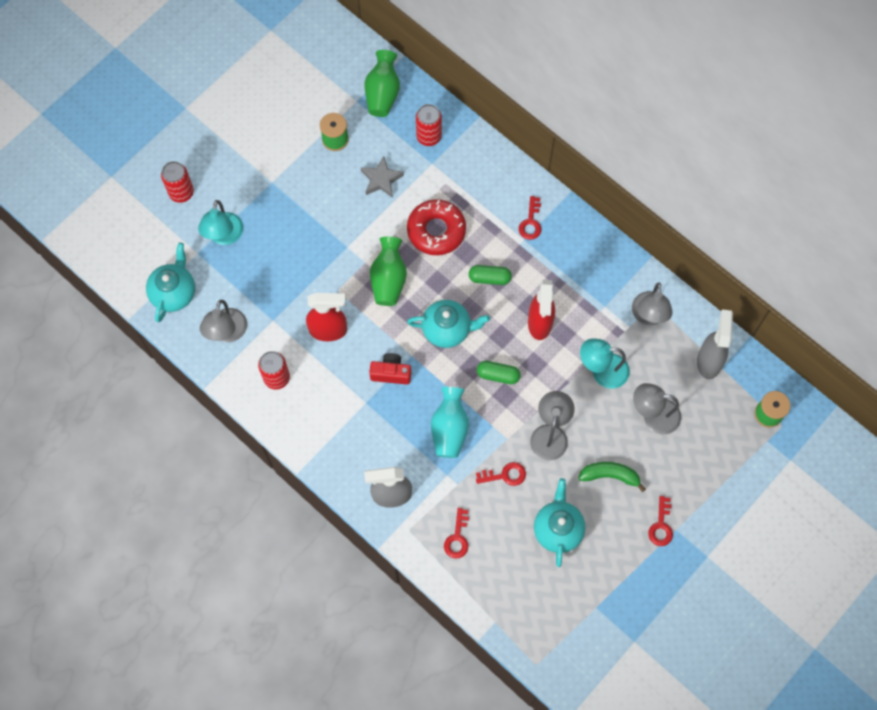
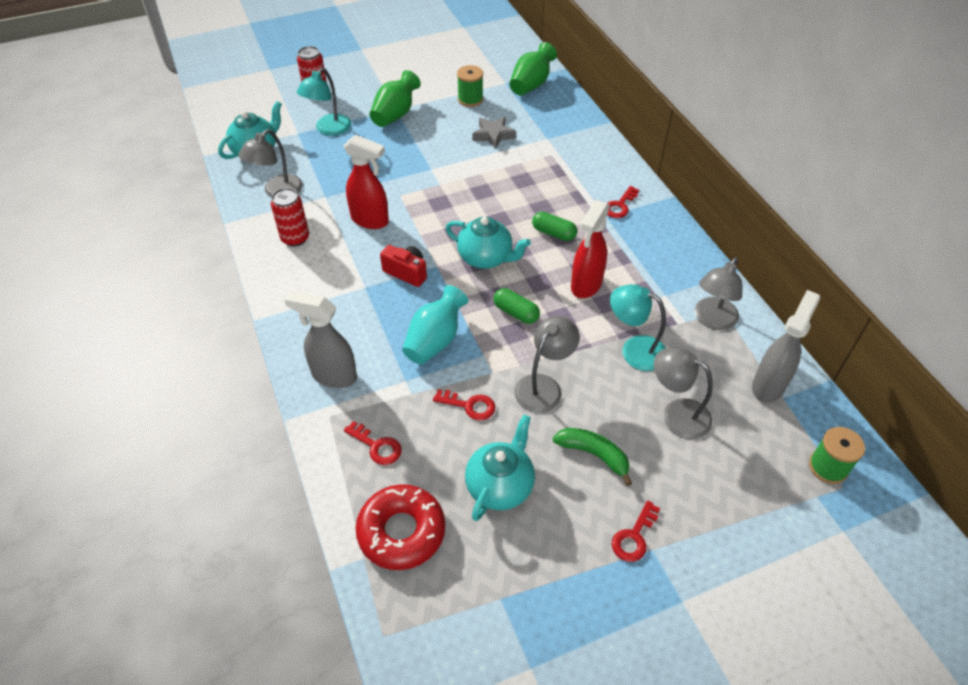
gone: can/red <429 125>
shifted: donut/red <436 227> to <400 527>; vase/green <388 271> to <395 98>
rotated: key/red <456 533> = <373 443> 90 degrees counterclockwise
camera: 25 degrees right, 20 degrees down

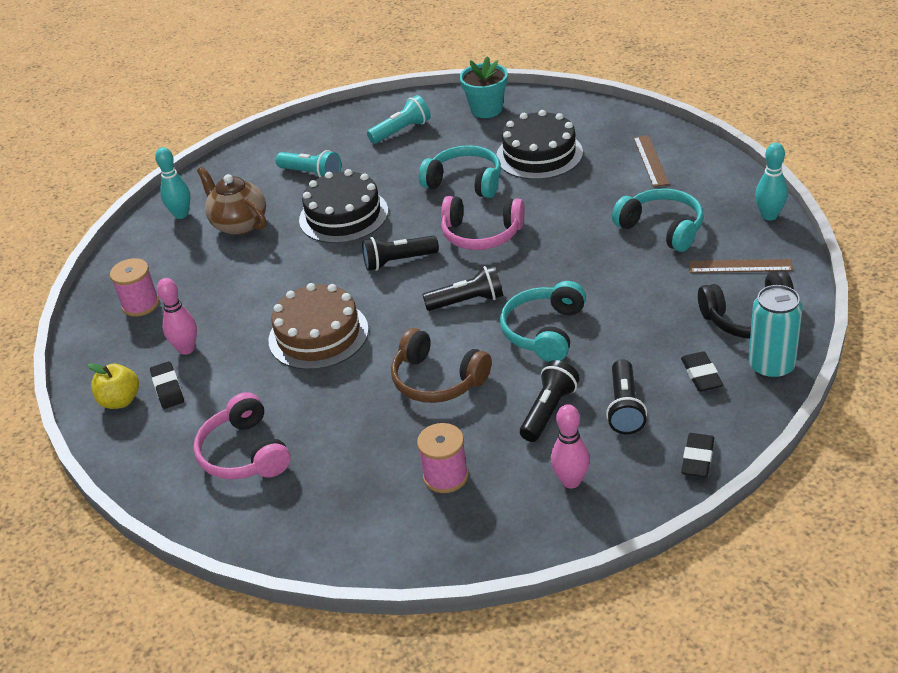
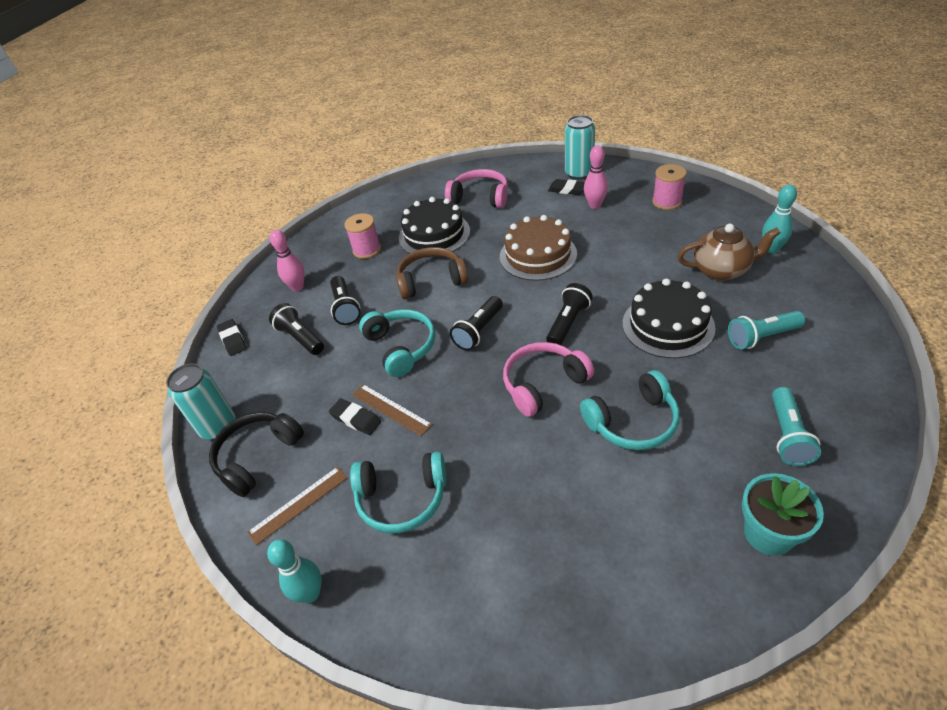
shifted: eraser/black <702 372> to <355 416>; ruler/brown <651 161> to <392 410>; cake/black <540 145> to <434 227>
swapped: apple/yellow <113 386> to can/turquoise <580 147>
camera: 135 degrees right, 5 degrees up

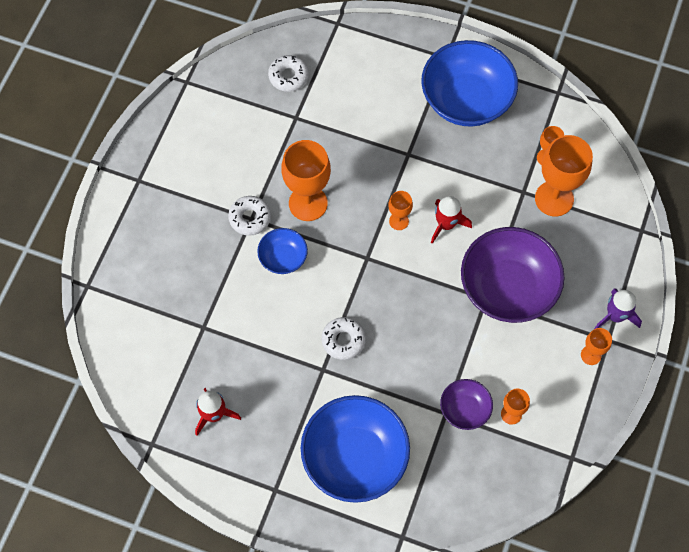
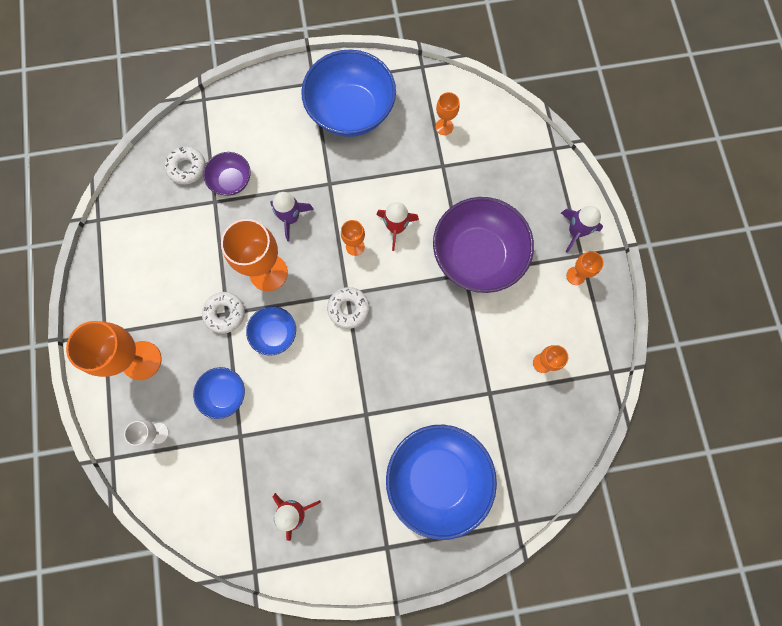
new: goblet/white <146 433>; bowl/blue <219 393>; rocket/purple <292 216>
shifted: goblet/orange <564 175> to <114 350>; bowl/purple <466 404> to <227 174>; donut/white <344 338> to <348 308>
camera: 30 degrees left, 10 degrees up

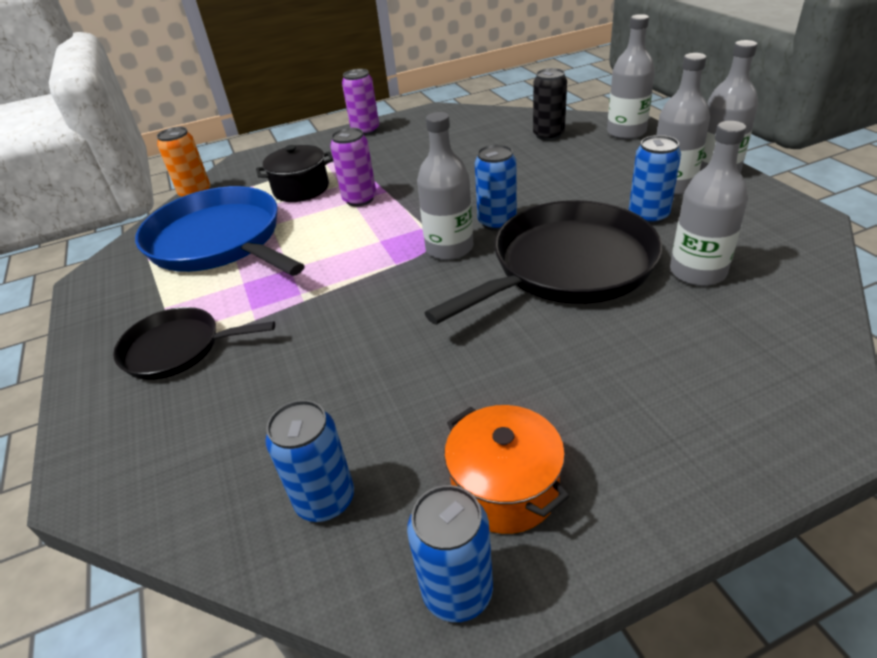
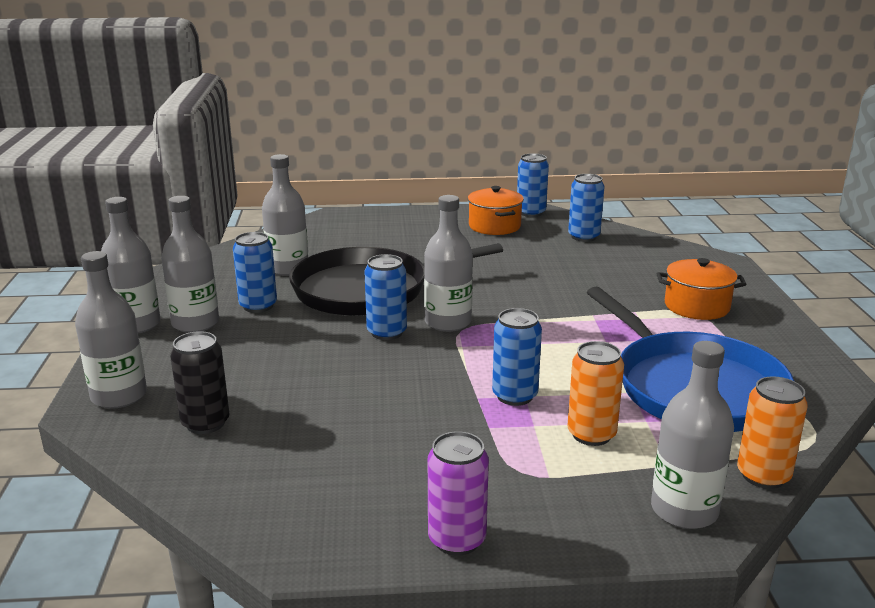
new: bottle/grey <692 435>
swapped: pot/black <294 173> to can/orange <595 393>; pan/black <194 343> to pot/orange <701 289>
repainted: can/purple <353 167> to can/blue <517 357>
camera: 165 degrees left, 15 degrees down

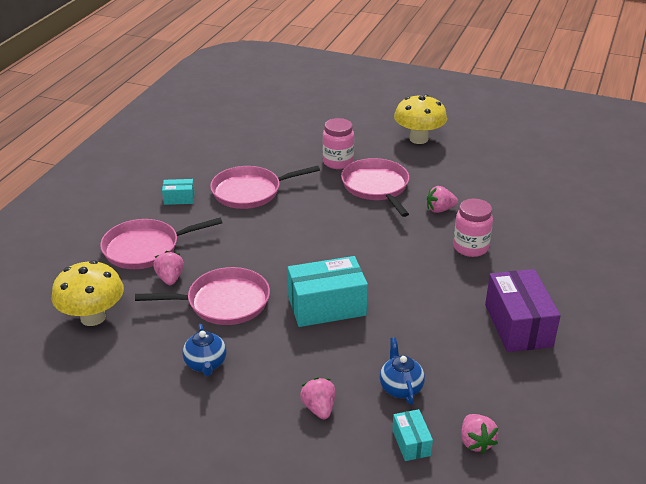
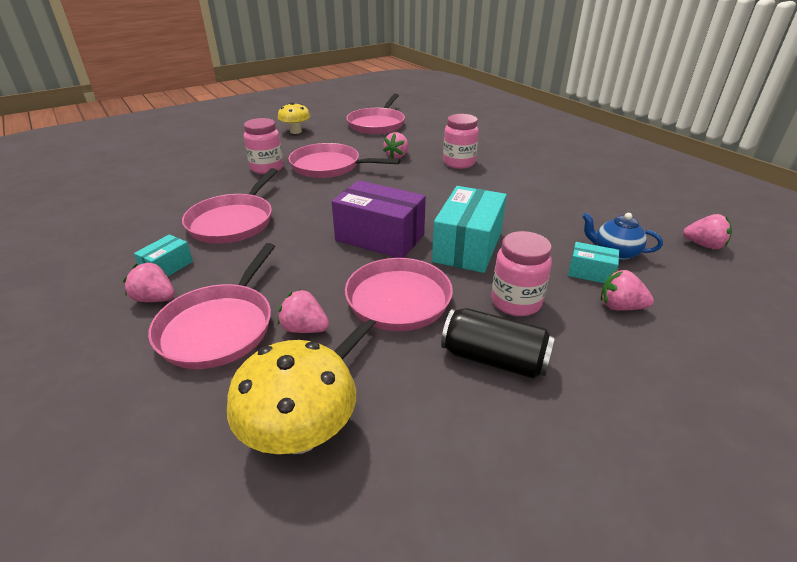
new: strawberry/pink <149 282>; pan/pink <375 114>; jar/pink <521 273>
shifted: box/purple <523 310> to <379 219>; box/turquoise <412 435> to <593 262>
swapped: teapot/blue <205 350> to can/black <498 343>
scaled: mushroom/yellow <420 119> = <294 118> x0.64
camera: 55 degrees left, 0 degrees up

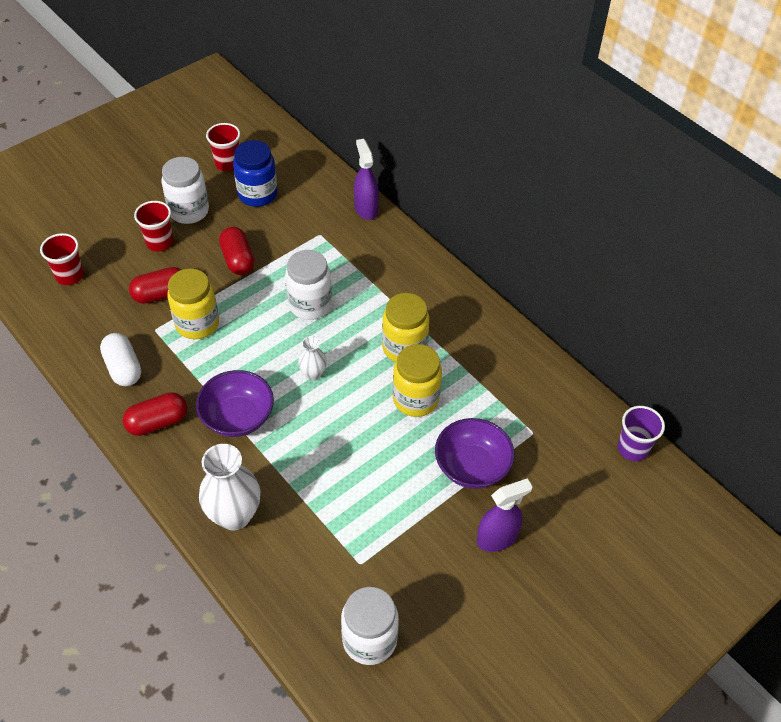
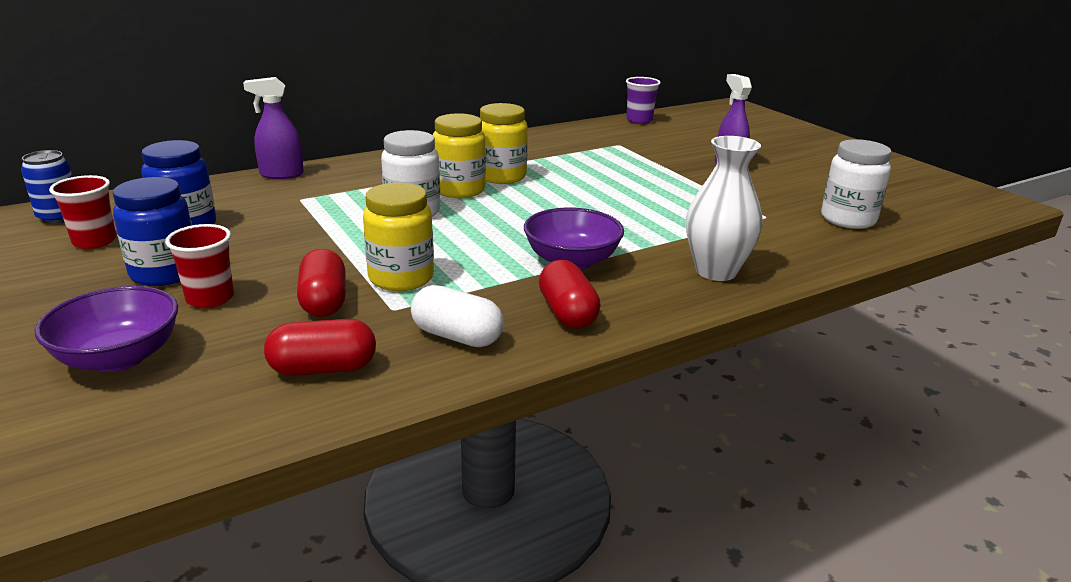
gone: cup/red <62 259>; vase/white <312 358>
new: can/blue <47 187>
shifted: bowl/purple <474 453> to <106 329>; capsule/red <237 251> to <320 347>; jar/yellow <417 380> to <459 155>
repainted: jar/white <185 190> to jar/blue <152 231>
rotated: capsule/white <120 359> = <457 316> 45 degrees clockwise
camera: 80 degrees left, 25 degrees down

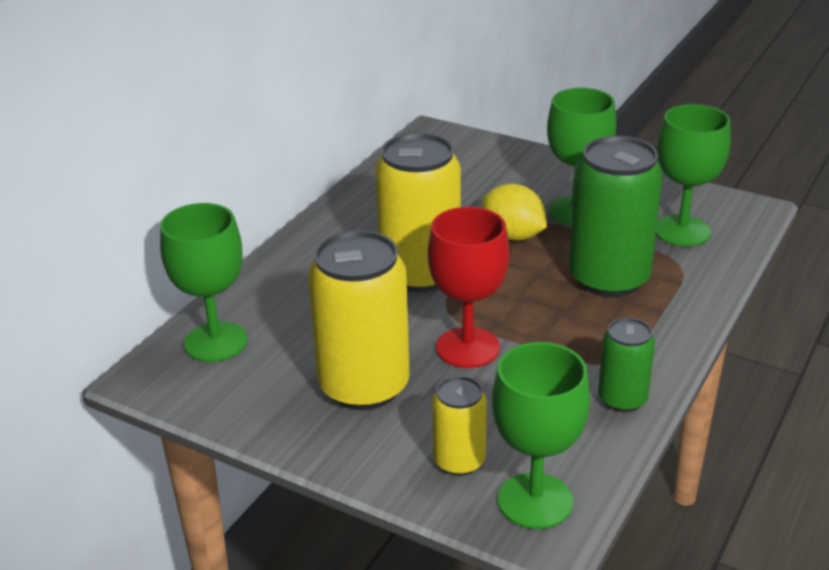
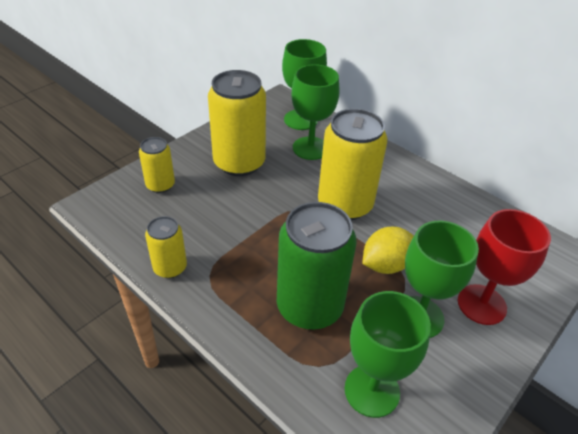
shifted: goblet/green <541 435> to <315 112>; goblet/red <468 287> to <504 267>
repainted: can/green <626 365> to can/yellow <166 247>
camera: 100 degrees right, 10 degrees up

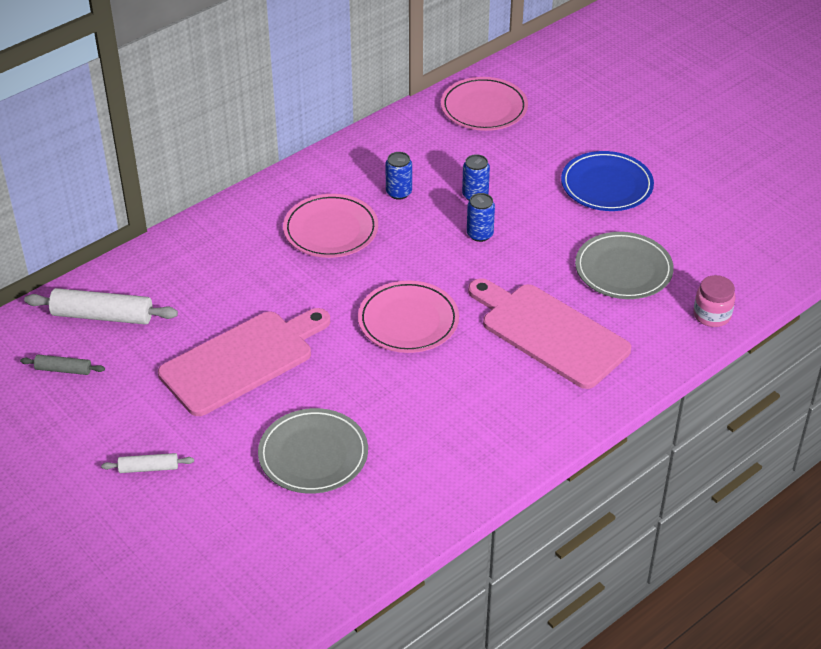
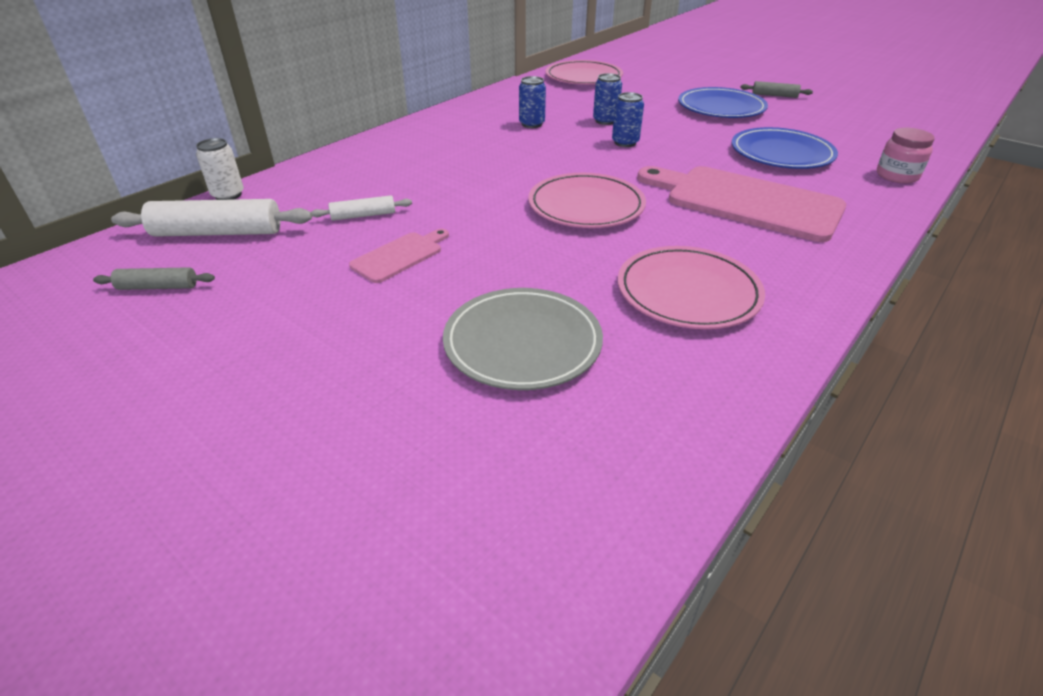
new: can/white <220 169>; rolling pin/grey <777 89>
shifted: rolling pin/white <147 463> to <361 208>; plate/pink <330 226> to <691 287>
repainted: plate/grey <624 265> to plate/blue <785 148>
scaled: cutting board/pink <244 362> = <399 256> x0.47
camera: 10 degrees left, 5 degrees down

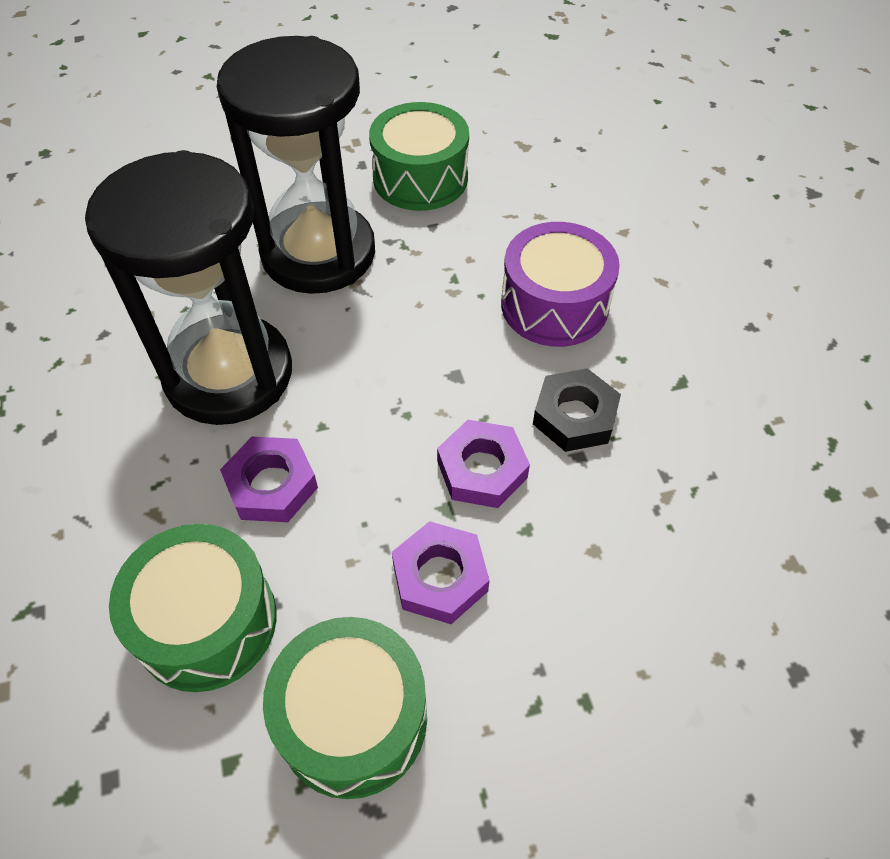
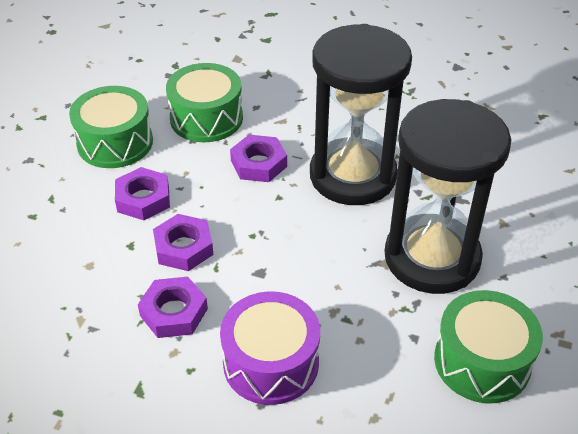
repainted: nut/black <577 410> to nut/purple <173 307>
camera: 125 degrees right, 10 degrees down

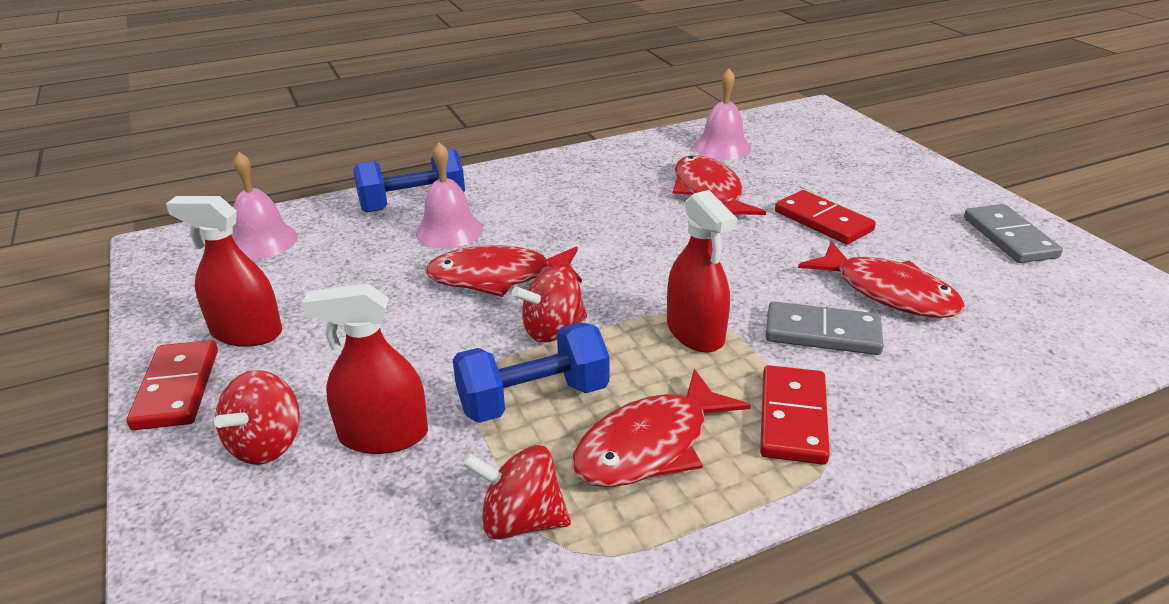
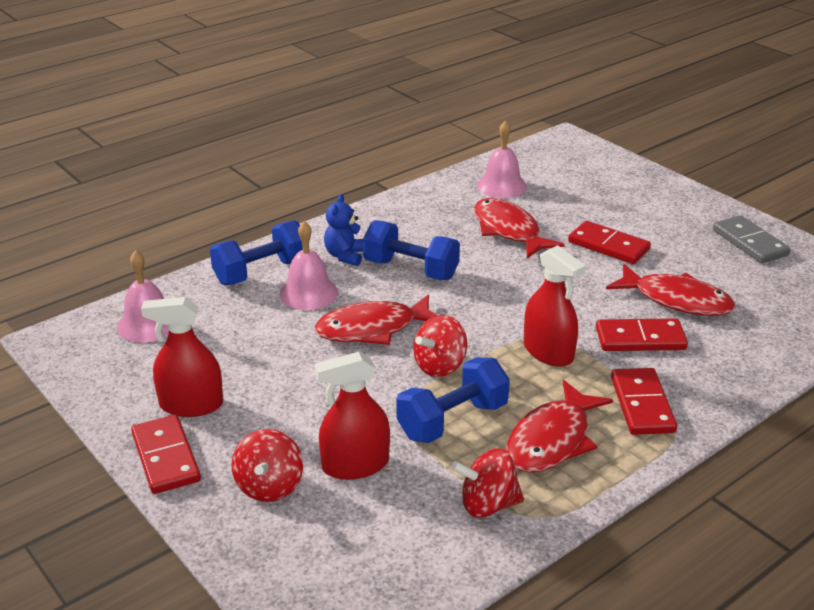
new: teddy bear/blue <343 230>; dumbbell/blue <411 250>
repainted: domino/grey <825 328> to domino/red <642 334>
camera: 15 degrees left, 0 degrees up

